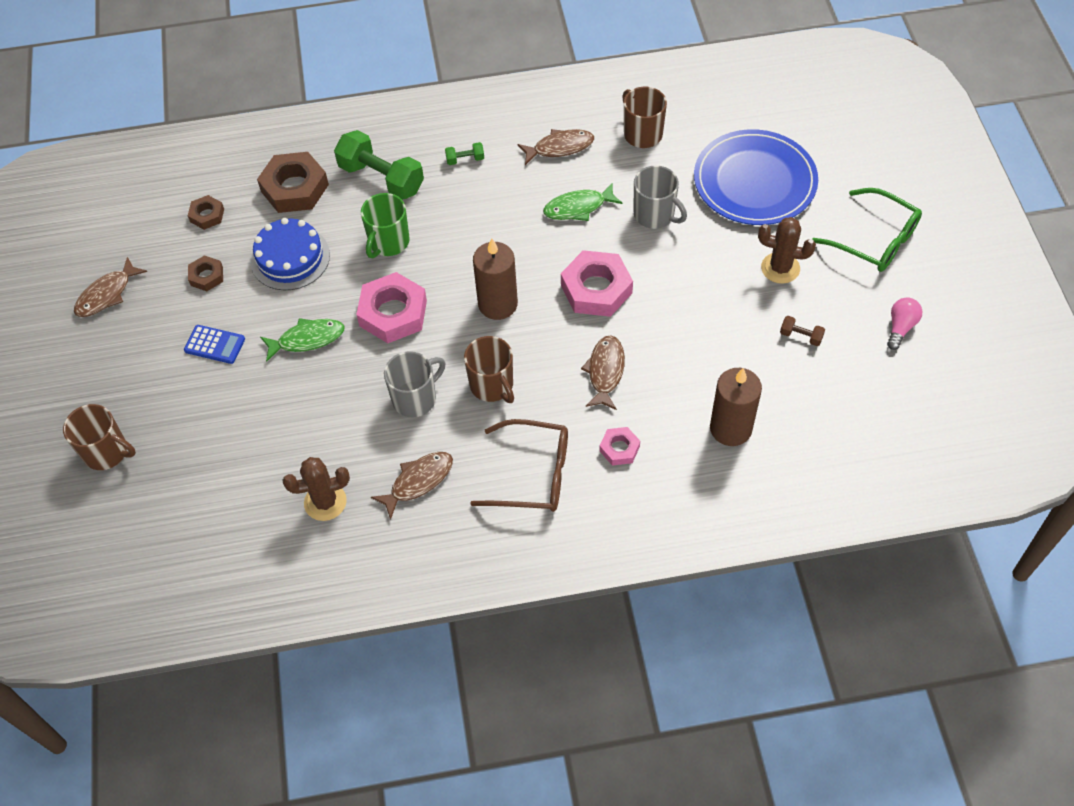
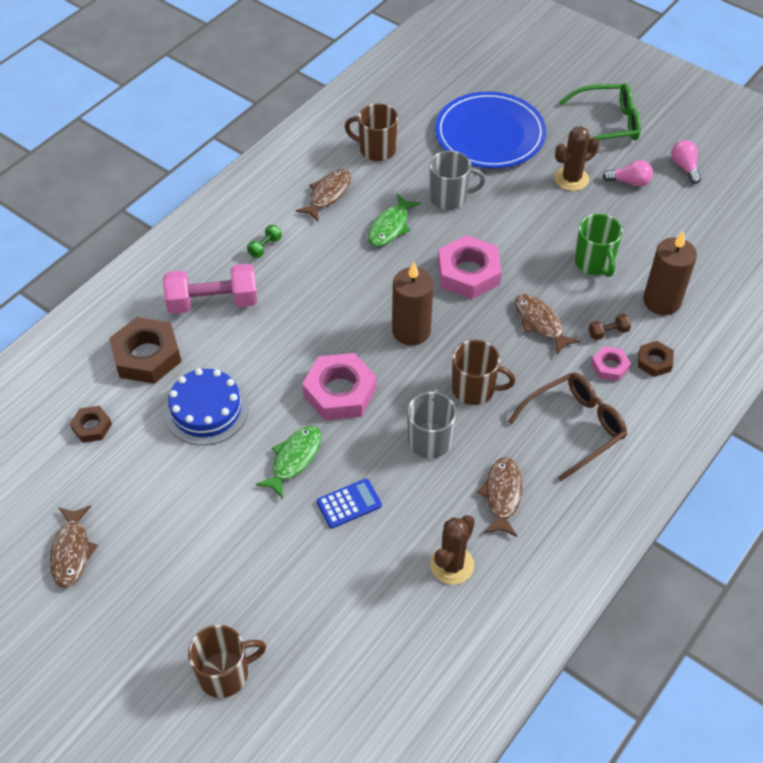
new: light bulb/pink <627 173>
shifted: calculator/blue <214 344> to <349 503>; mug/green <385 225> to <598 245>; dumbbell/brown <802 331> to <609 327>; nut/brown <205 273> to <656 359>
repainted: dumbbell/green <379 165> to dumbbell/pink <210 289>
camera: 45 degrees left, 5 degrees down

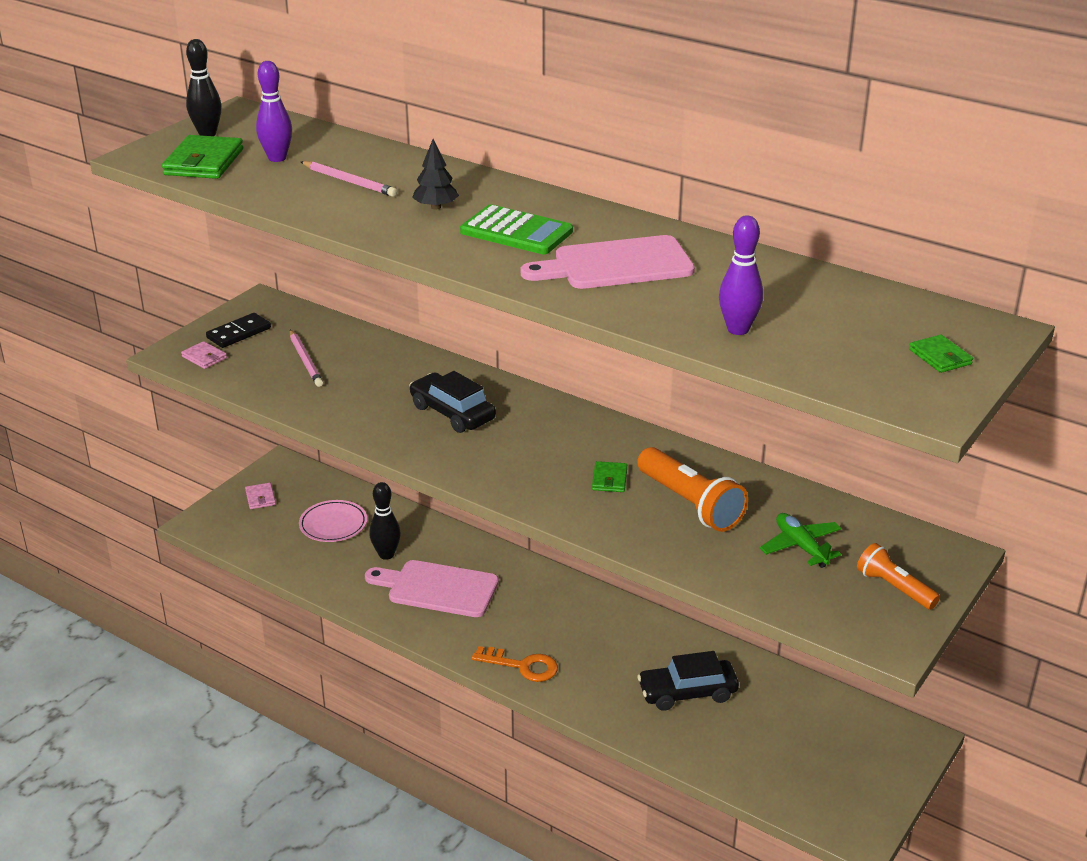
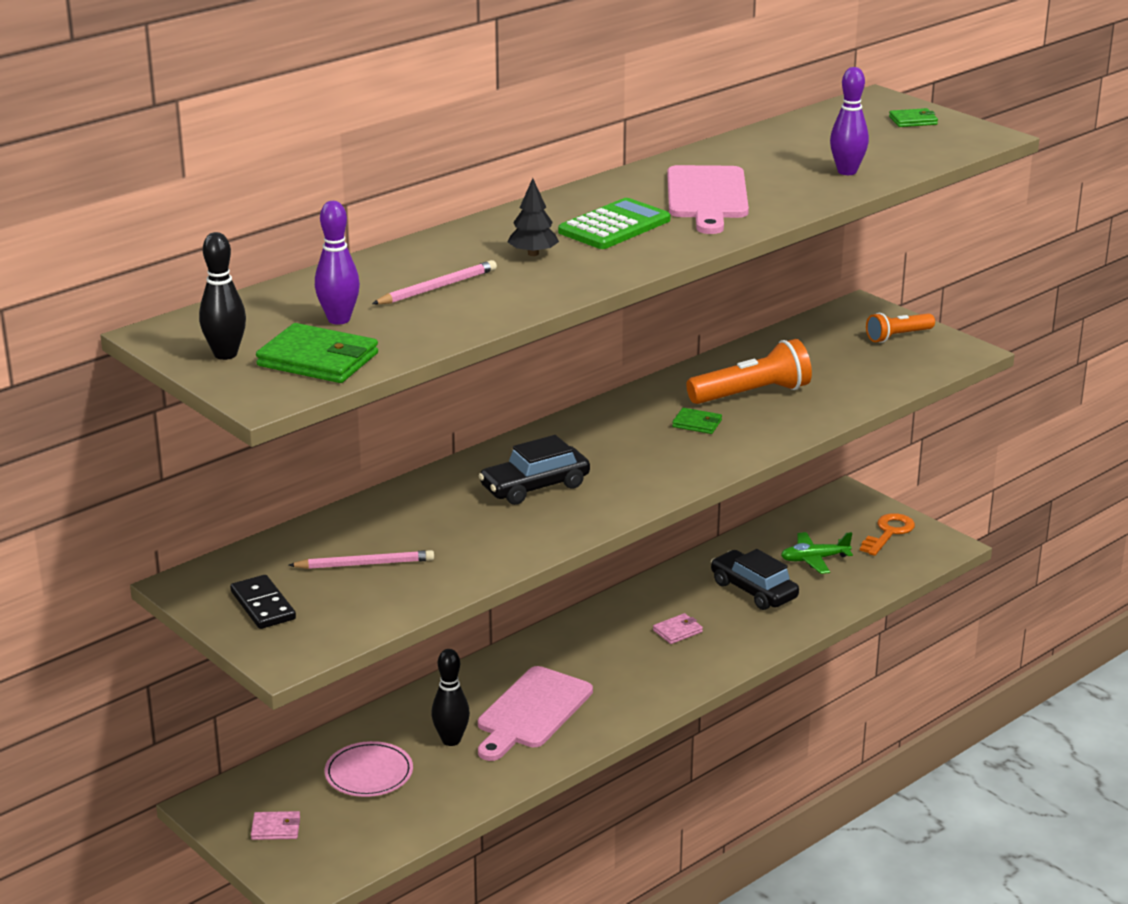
shifted: wallet/pink <204 355> to <678 628>; plane/green <801 540> to <817 553>; key/orange <515 664> to <887 534>
rotated: car/black <688 681> = <755 579> 135 degrees clockwise
camera: 75 degrees left, 5 degrees down

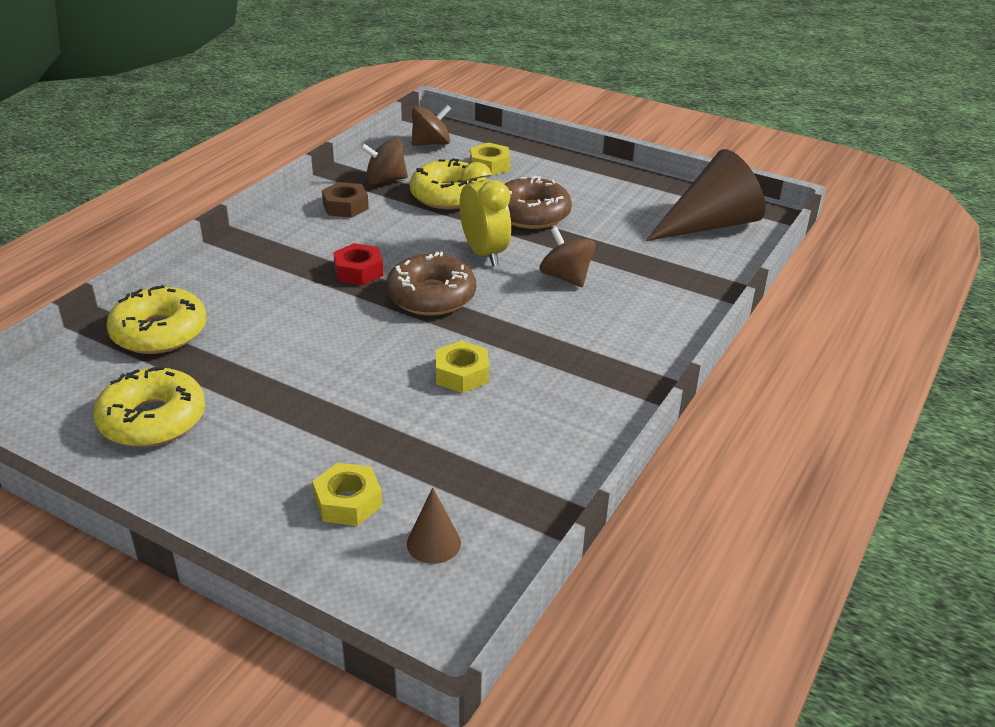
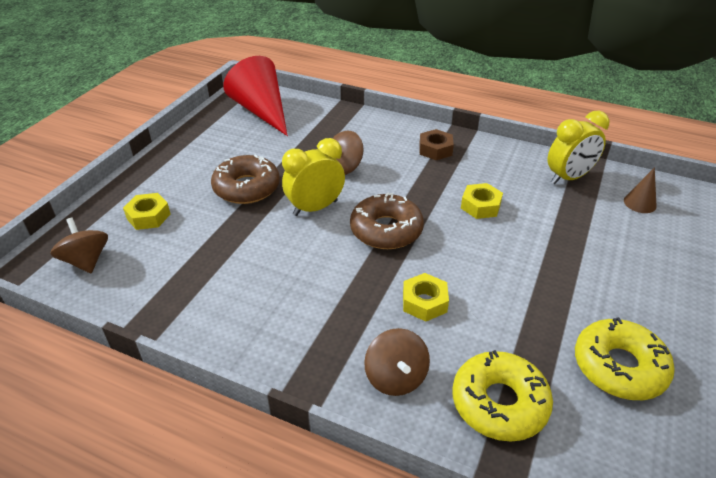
gone: nut/red <358 264>; donut/yellow <448 183>
new: clock/yellow <578 147>
shifted: spinning top/brown <384 161> to <397 362>; nut/yellow <347 494> to <426 297>; nut/brown <345 200> to <436 144>
repainted: cone/brown <705 195> to cone/red <255 96>
camera: 95 degrees left, 5 degrees up

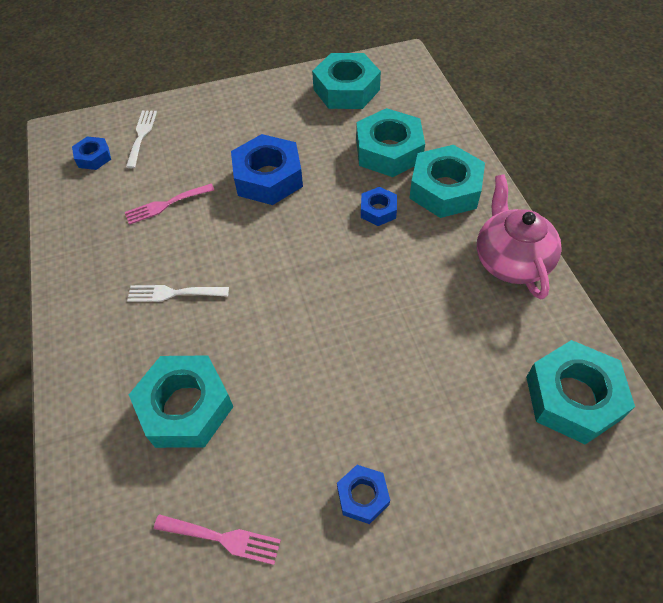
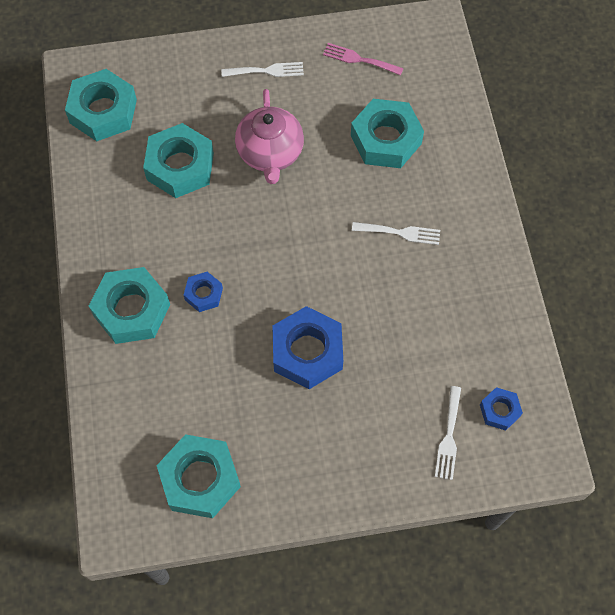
gone: fork/pink <169 204>
shifted: nut/turquoise <390 142> to <178 160>; teapot/pink <519 236> to <269 136>
swapped: nut/blue <363 494> to fork/white <262 69>
camera: 175 degrees left, 10 degrees up

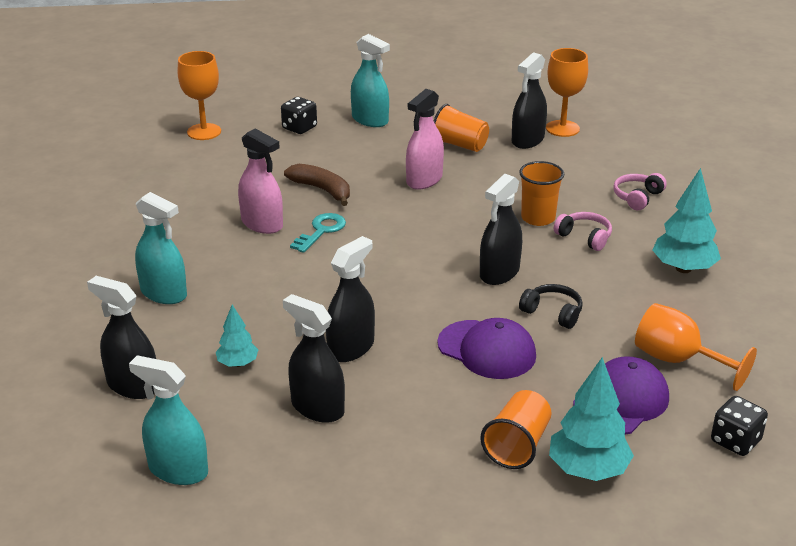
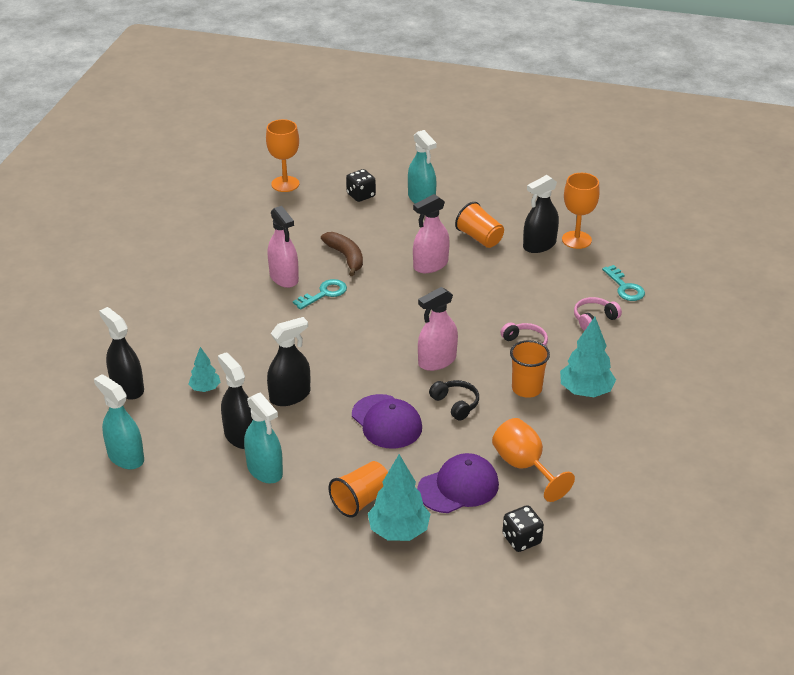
new: key/turquoise <623 283>
shifted: spray bottle/turquoise <161 248> to <263 437>; cup/orange <541 193> to <530 369>
repainted: spray bottle/black <501 229> to spray bottle/pink <438 329>
camera: 20 degrees right, 5 degrees up

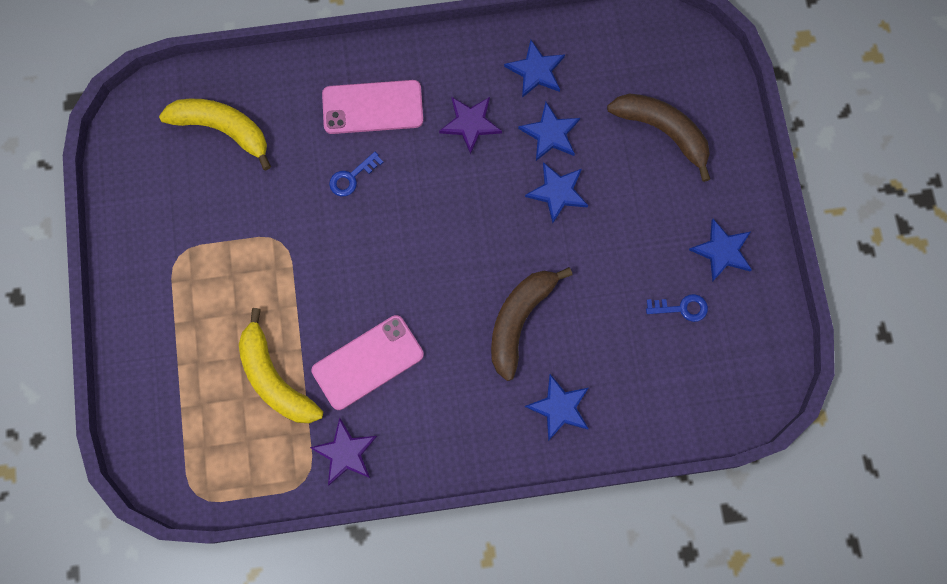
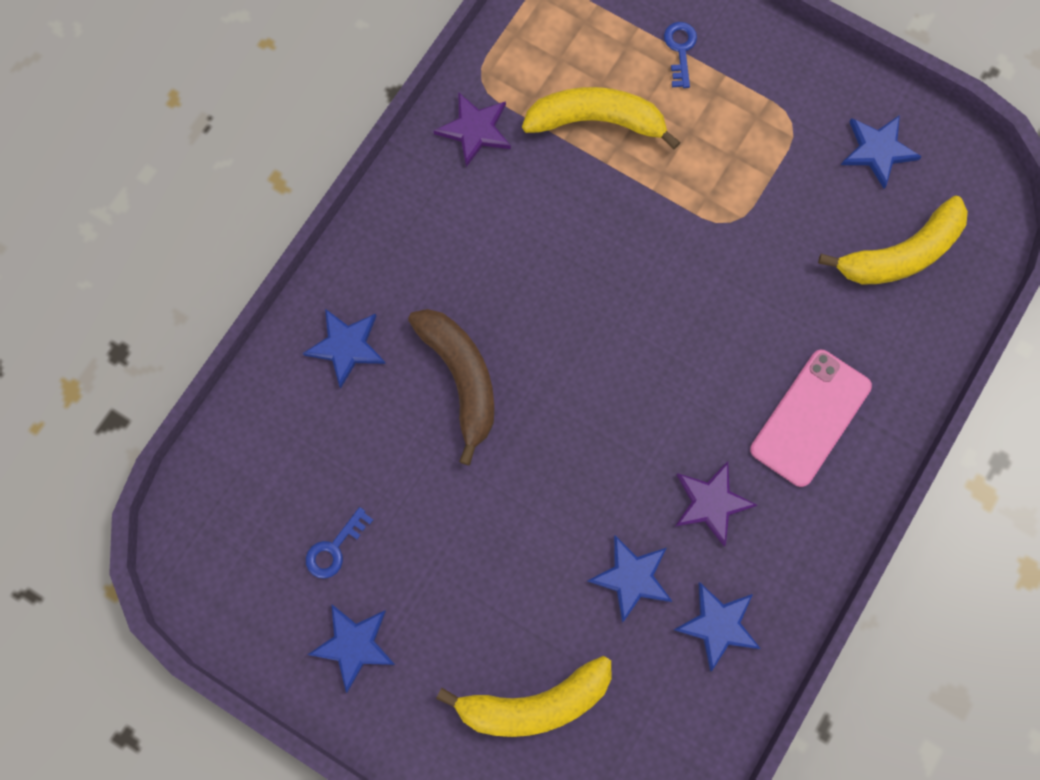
gone: phone/pink <367 362>
shifted: key/blue <356 174> to <680 55>; star/blue <556 192> to <881 151>
repainted: banana/brown <658 137> to banana/yellow <523 696>
camera: 130 degrees right, 0 degrees up

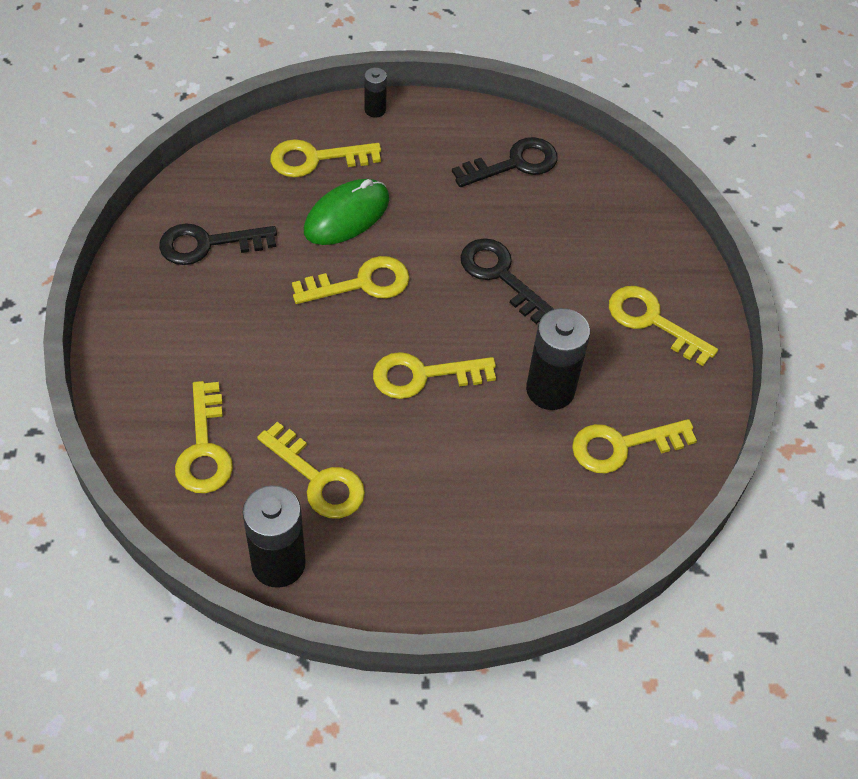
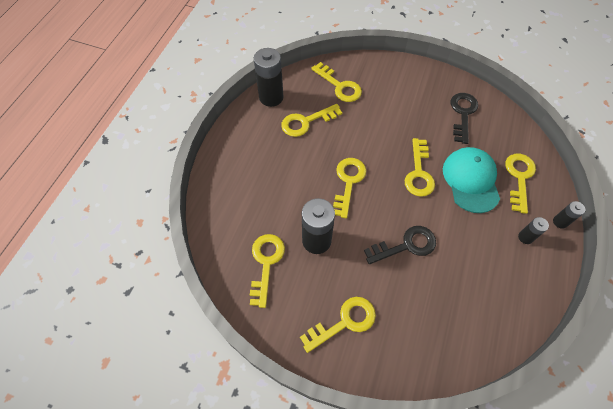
gone: key/black <505 162>
new: battery/black <533 230>
swapped: mouse/green <346 212> to cap/turquoise <471 180>
rotated: key/yellow <204 437> = <336 82> 150 degrees counterclockwise
camera: 115 degrees right, 5 degrees up

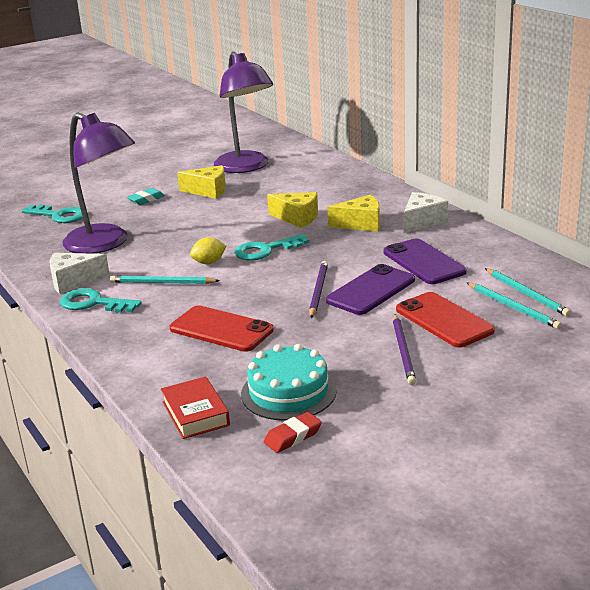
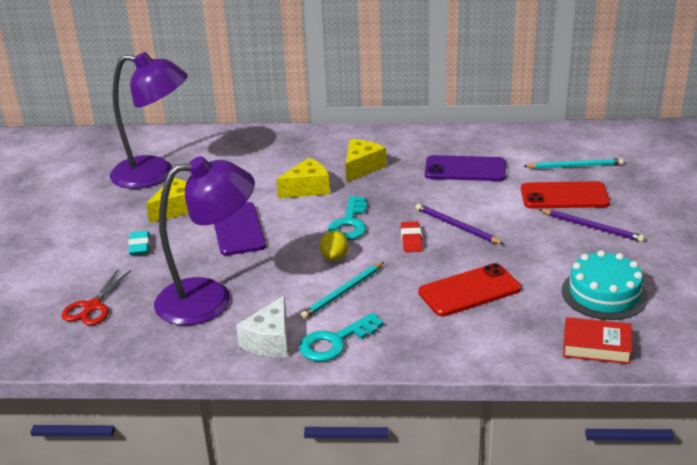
gone: cheese/white <425 212>; pencil/turquoise <528 292>
shifted: phone/purple <370 289> to <240 229>; eraser/red <293 432> to <412 237>
swapped: key/turquoise <52 214> to scissors/red <96 297>
camera: 55 degrees left, 5 degrees up

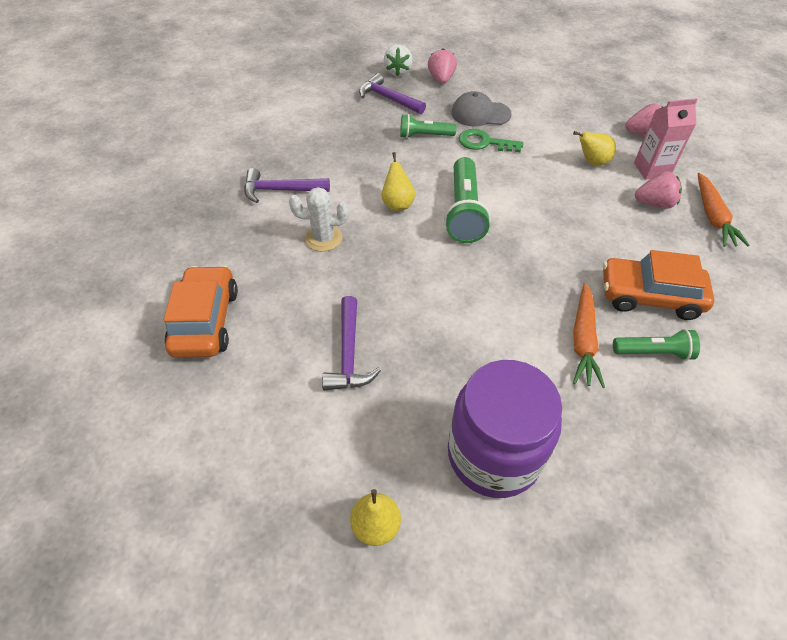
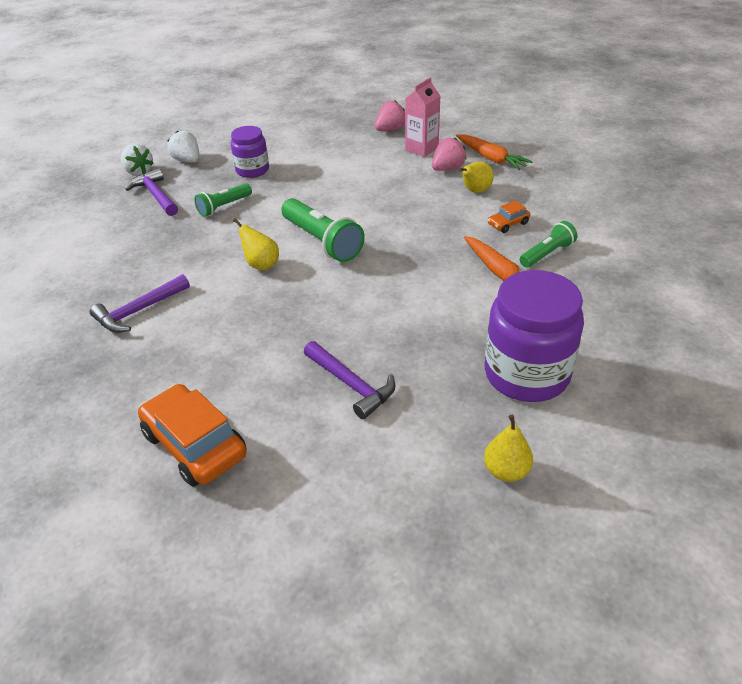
gone: cactus/white <319 219>; key/green <491 140>
shifted: pear/yellow <594 148> to <476 177>
swapped: cap/grey <481 108> to jar/purple <250 152>
repainted: strawberry/pink <442 66> to strawberry/white <183 146>
rotated: hammer/purple <392 93> = <151 192> 60 degrees clockwise
scaled: car/orange <659 285> = <509 217> x0.48
camera: 40 degrees left, 10 degrees down

